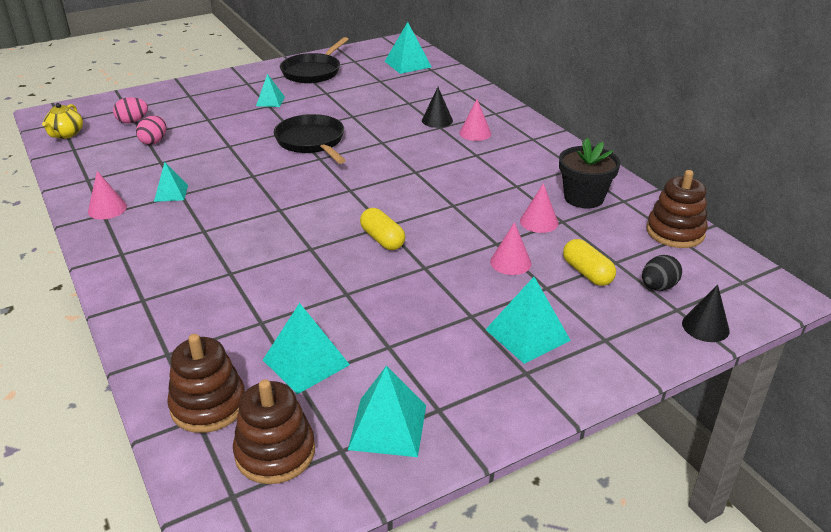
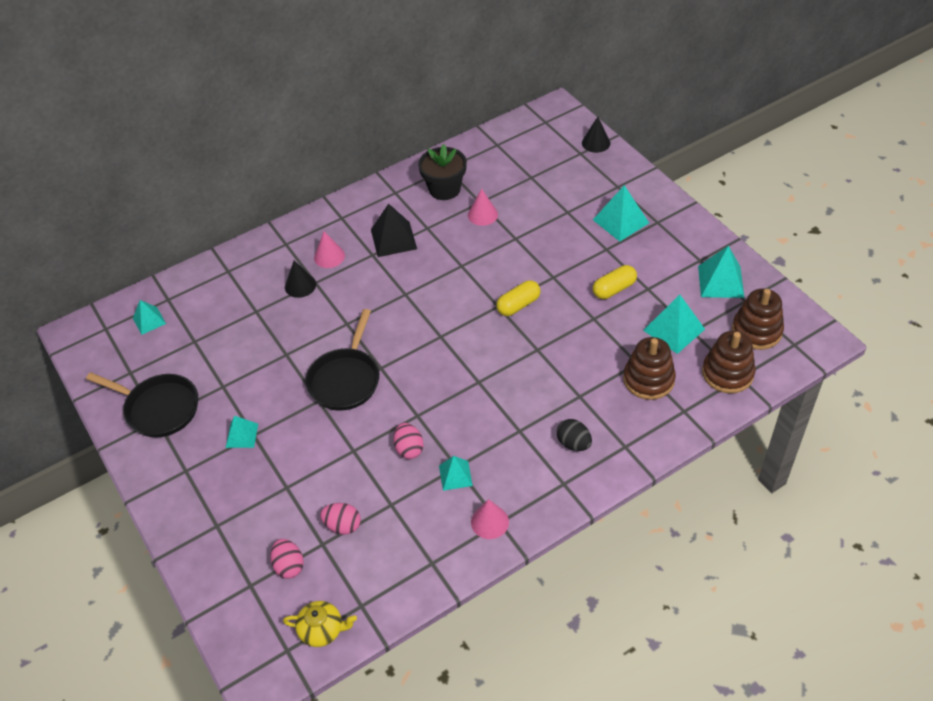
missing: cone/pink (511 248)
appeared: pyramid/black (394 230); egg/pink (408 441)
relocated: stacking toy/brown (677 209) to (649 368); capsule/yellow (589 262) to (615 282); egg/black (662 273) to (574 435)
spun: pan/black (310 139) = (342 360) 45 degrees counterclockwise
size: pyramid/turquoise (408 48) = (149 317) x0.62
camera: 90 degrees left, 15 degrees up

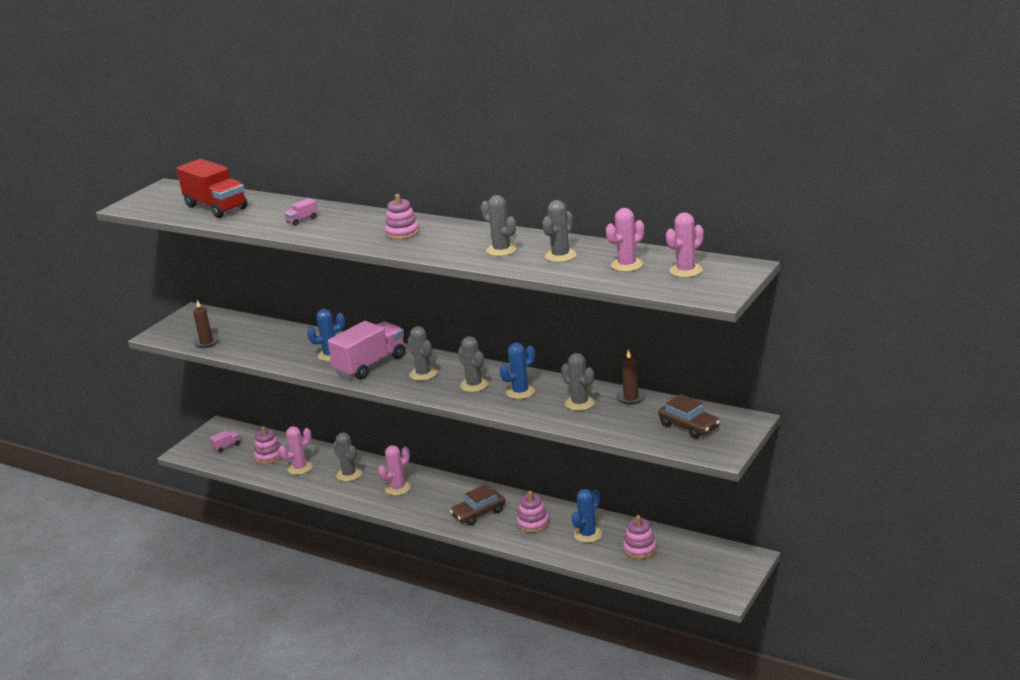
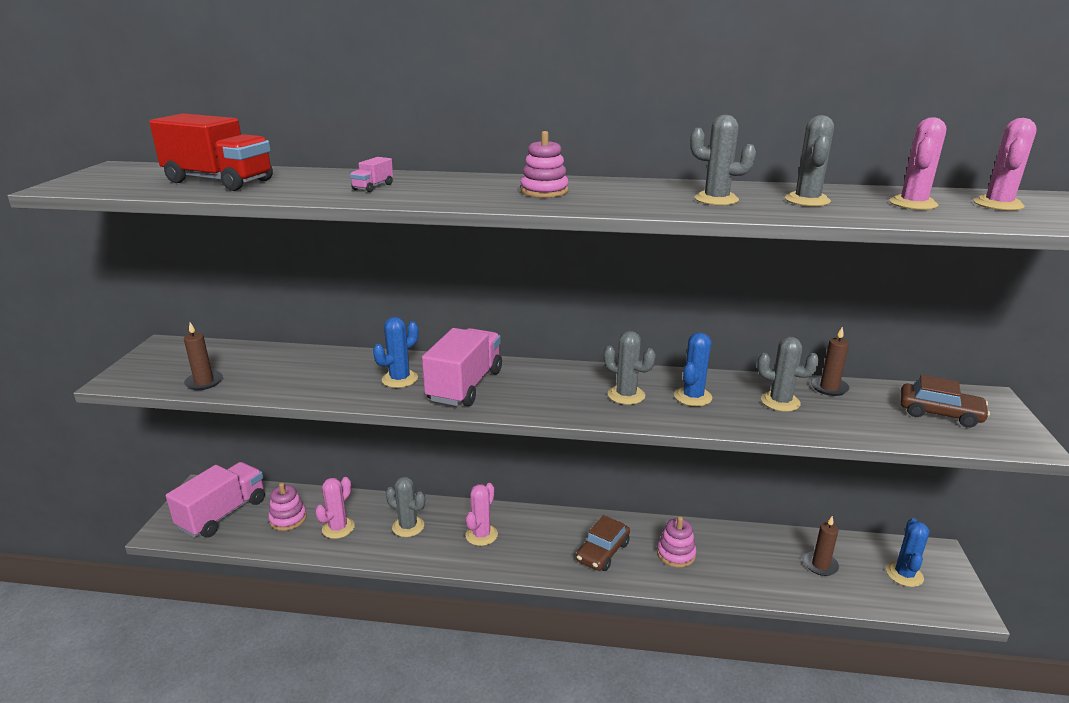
missing: cactus/grey (423 353)
relocated: cactus/blue (586 516) to (908 552)
exchanged: stacking toy/pink (640 537) to candle/brown (821 546)
size: truck/pink (225 441) = (215 500) x2.43
camera: 25 degrees left, 0 degrees up

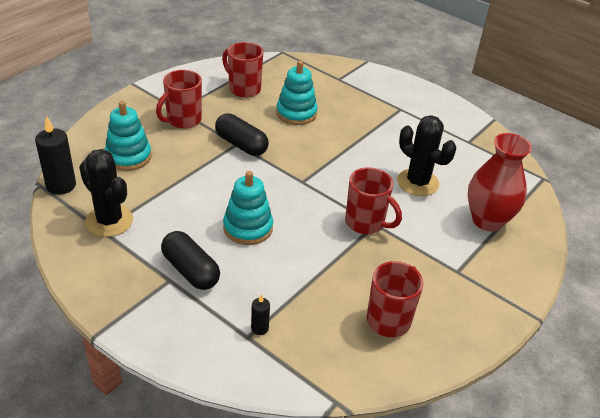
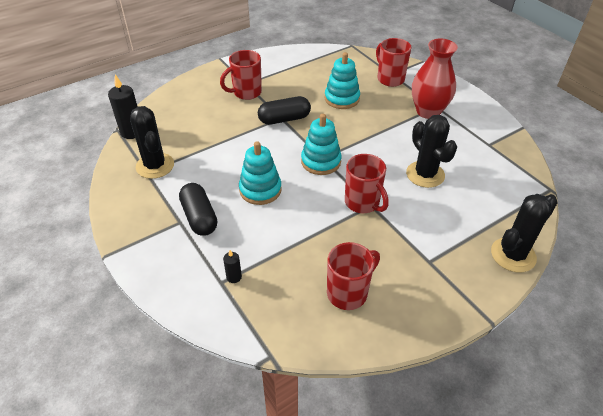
appeared: cactus/black (524 233)
relocated: mug/red (242 70) to (394 62); stacking toy/turquoise (128 136) to (321 144); vase/red (500 182) to (435 78)
spun: capsule/black (242 135) = (284 110) 75 degrees counterclockwise
camera: 20 degrees right, 5 degrees up

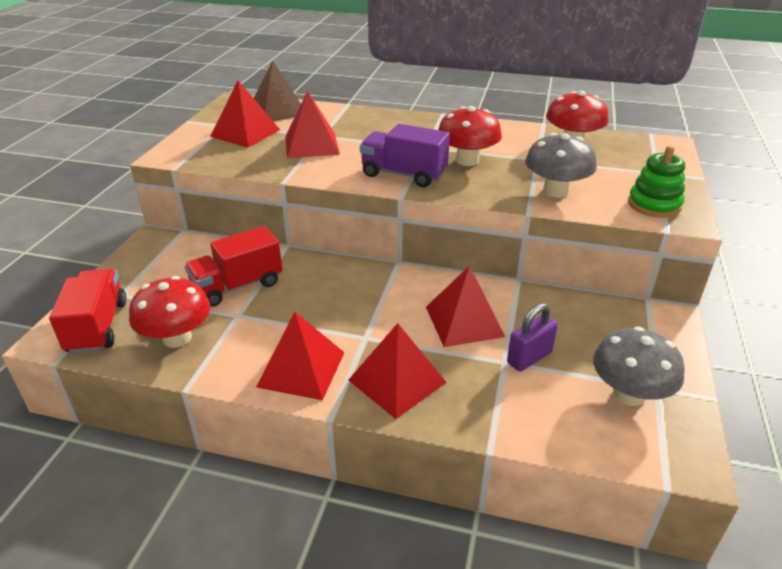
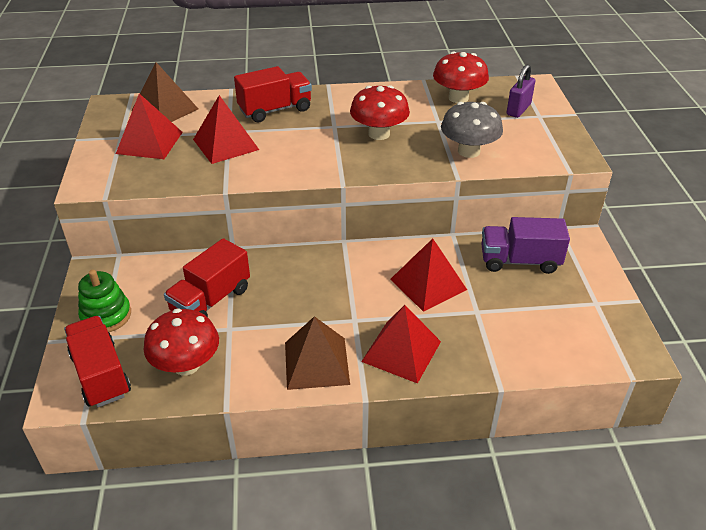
missing: mushroom/grey (639 366)
appeared: truck/red (273 94)
relocated: truck/purple (405 155) to (525 245); stacking toy/green (656 182) to (104 301); padlock/purple (532 337) to (521 91)
colour: pyramid/red (300 356) to pyramid/brown (317 353)
camera: 20 degrees left, 5 degrees up

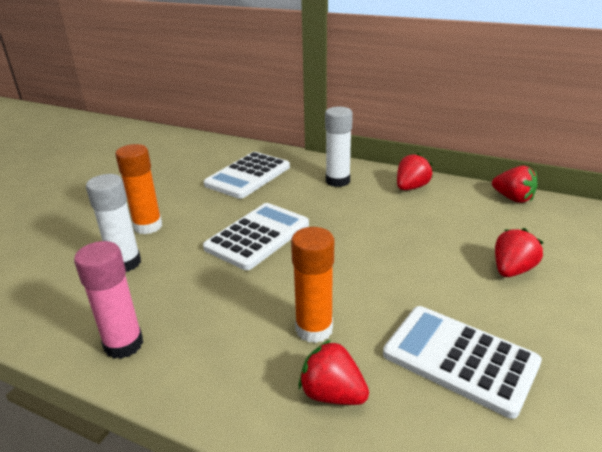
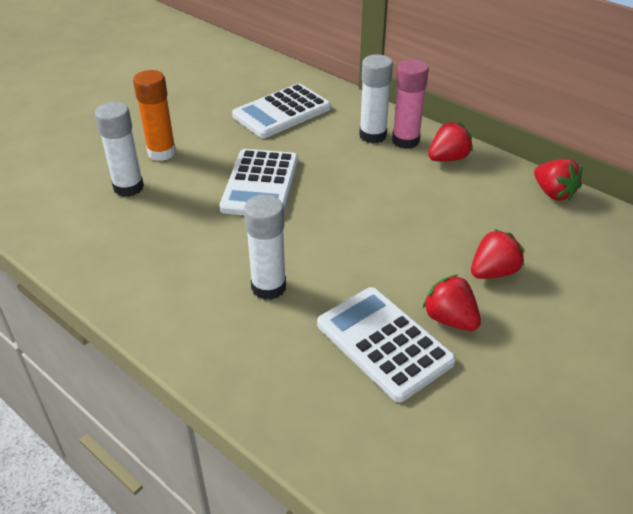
relocated: glue stick/pink (108 300) to (410 104); strawberry/red (334 372) to (451 302)
colour: glue stick/orange (312 285) to glue stick/white (265 247)
spun: calculator/white (256 236) = (258 182) 135 degrees clockwise
camera: 15 degrees right, 10 degrees up

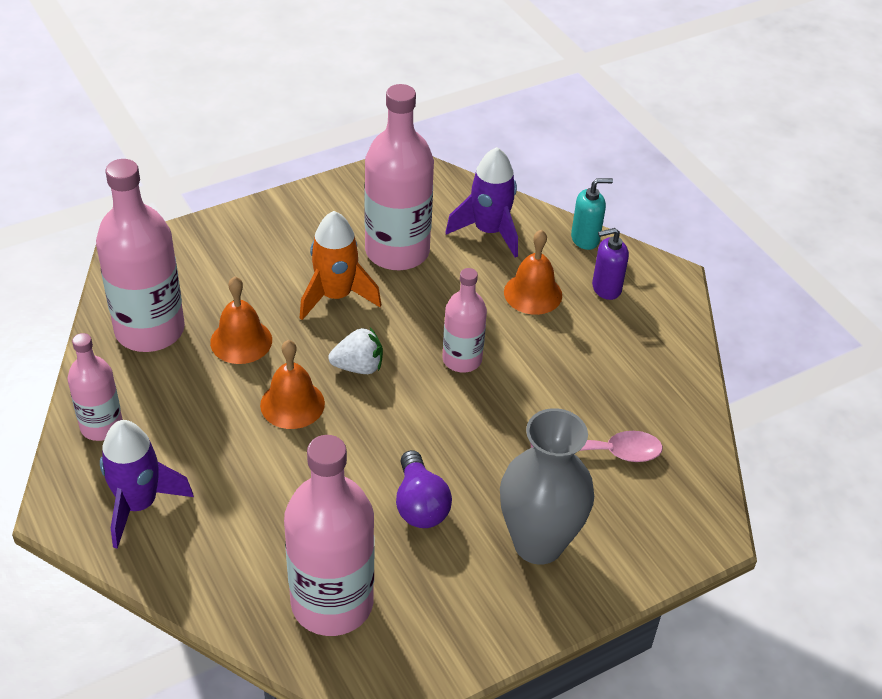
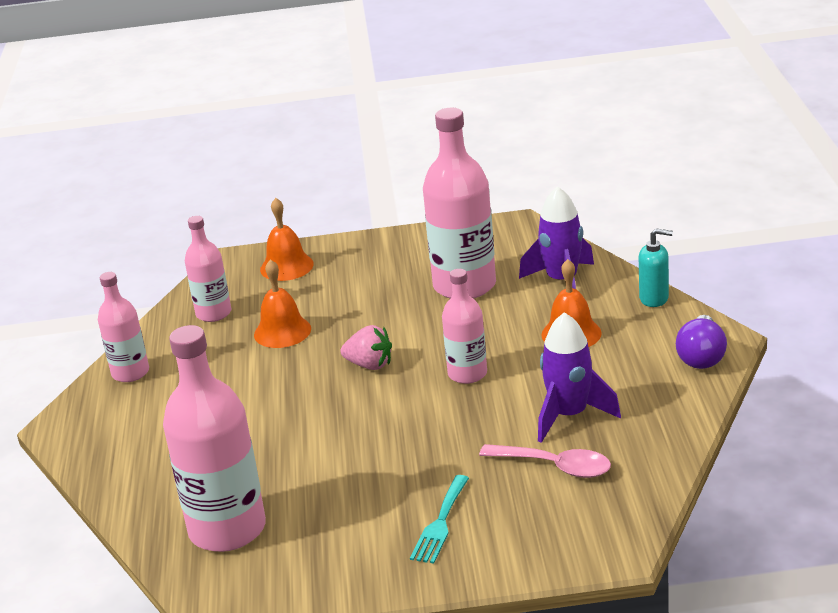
missing: rocket/orange (340 265); soap dispenser/purple (610 264)
relocated: bell/orange (292 384) to (287 239); rocket/purple (147 484) to (579 377); light bulb/purple (424 489) to (701 342)
exchanged: vase/grey (547 486) to fork/turquoise (439 519)
colour: strawberry/white (355 351) to strawberry/pink (366 347)
size: bottle/pink (140 255) = (208 269) x0.57
camera: 30 degrees right, 15 degrees down

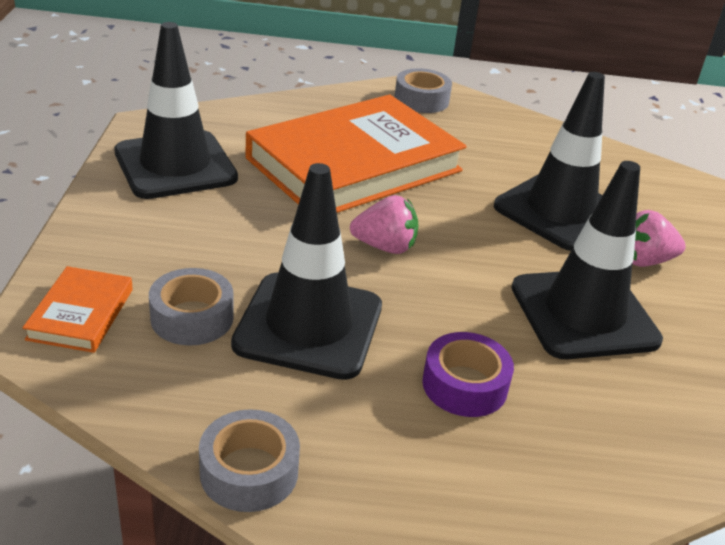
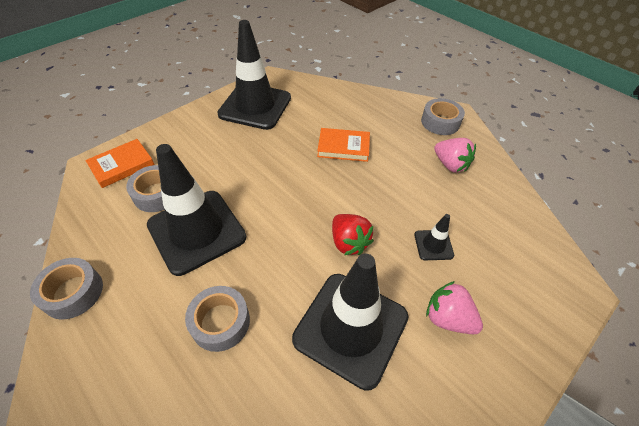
appeared: strawberry/red (353 234)
relocated: strawberry/pink (384 224) to (455 155)
colour: tape/purple (468 374) to tape/grey (217 319)
size: traffic cone/black (549 161) = (434 237) x0.43; book/orange (356 153) = (343 145) x0.42
camera: 45 degrees right, 15 degrees up

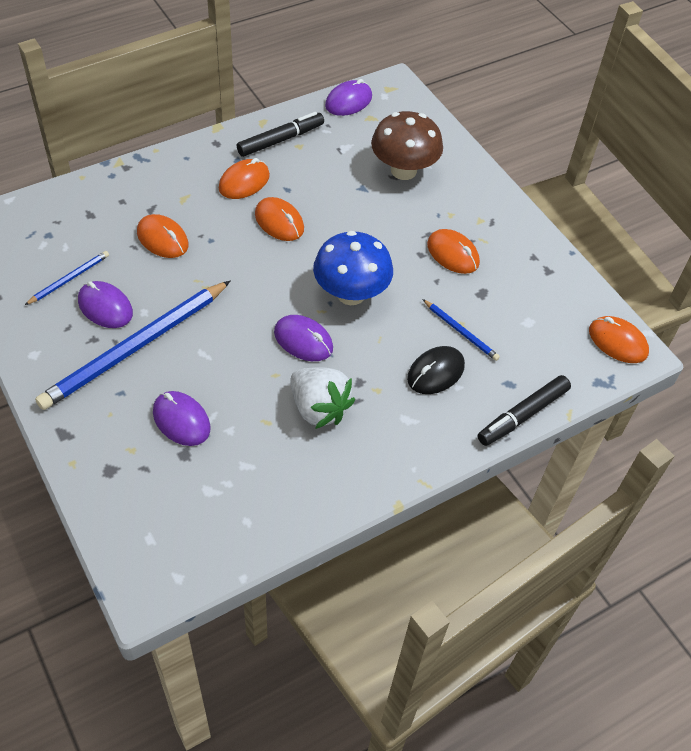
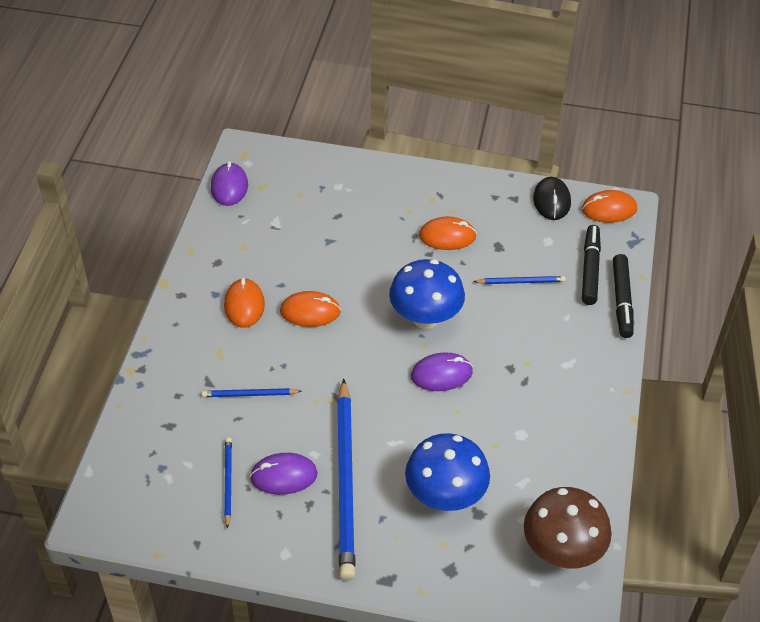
missing: strawberry/white (322 398)
relocated: mushroom/brown (407 145) to (568 527); marker/black (280 134) to (591 265); mouse/black (436 370) to (552 198)
exchanged: mouse/orange (162 236) to pencil/blue (252 392); mouse/purple (182 418) to mushroom/blue (447 472)
camera: 45 degrees left, 5 degrees down

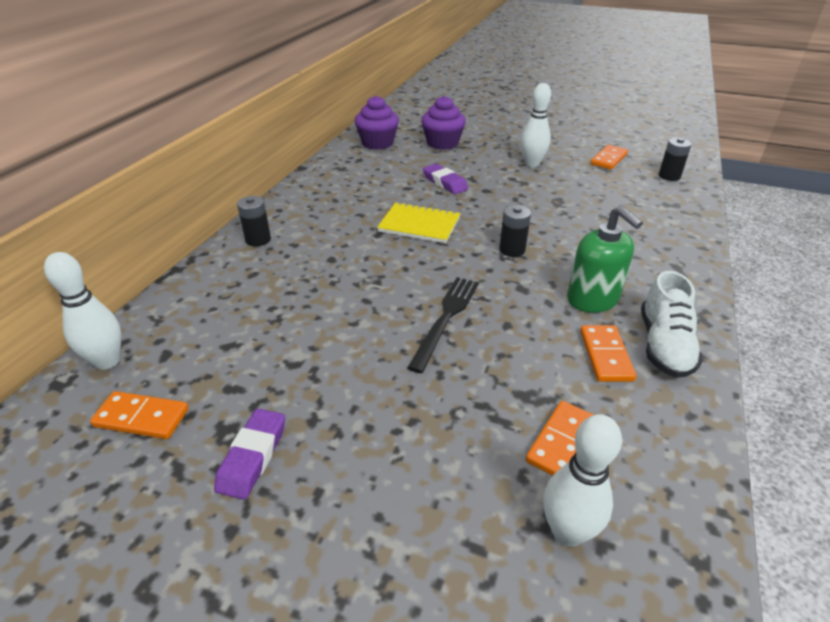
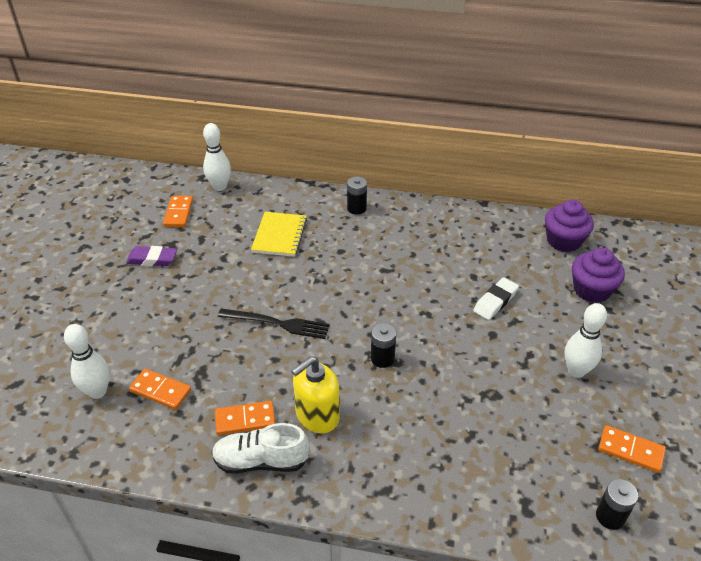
relocated: notebook/yellow (419 222) to (279 234)
colour: eraser/purple (446 179) to eraser/white (496 298); soap dispenser/green (605 259) to soap dispenser/yellow (315 394)
camera: 80 degrees right, 5 degrees up

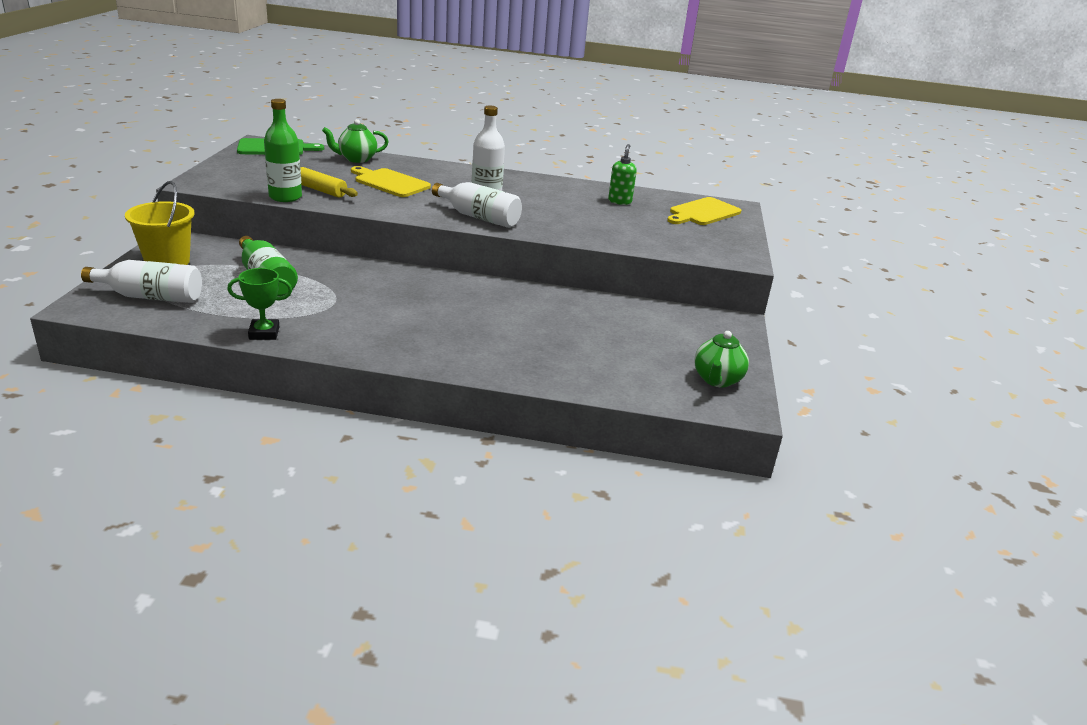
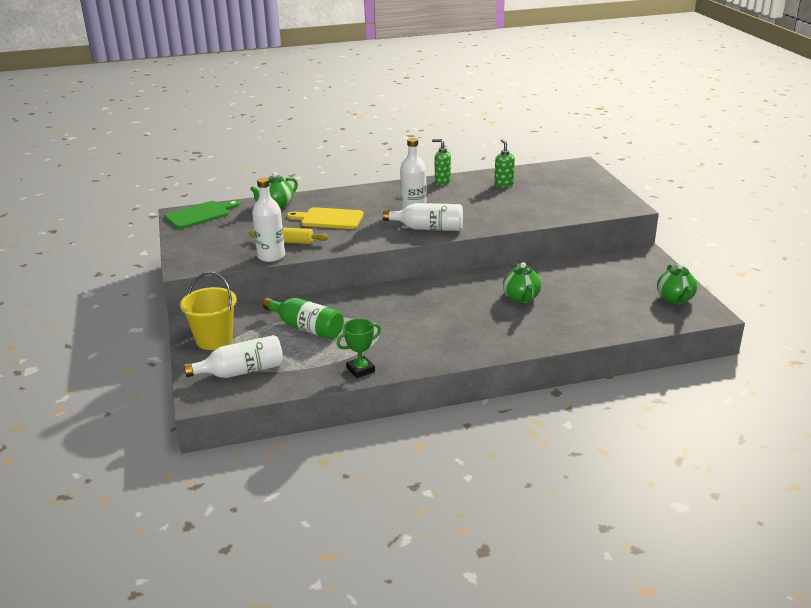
missing: cutting board/yellow (704 211)
appeared: soap dispenser/green (441 162); teapot/green (522 282)
colour: bottle/green (283 150) to bottle/white (268 220)
camera: 20 degrees left, 0 degrees up

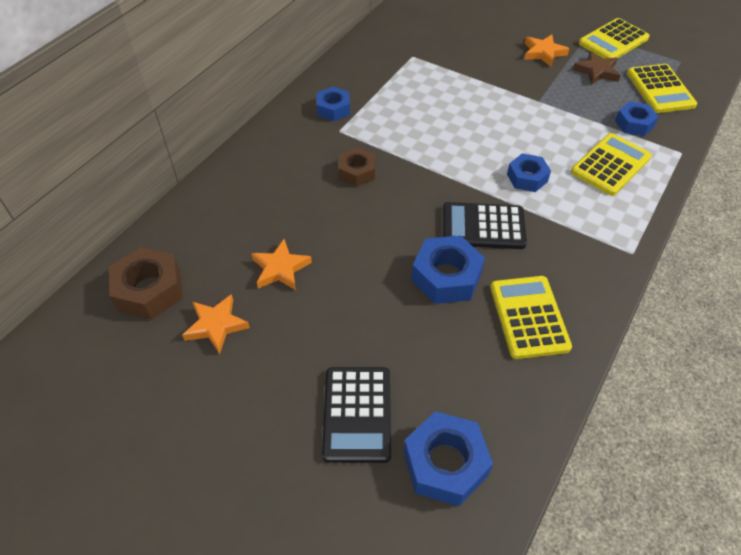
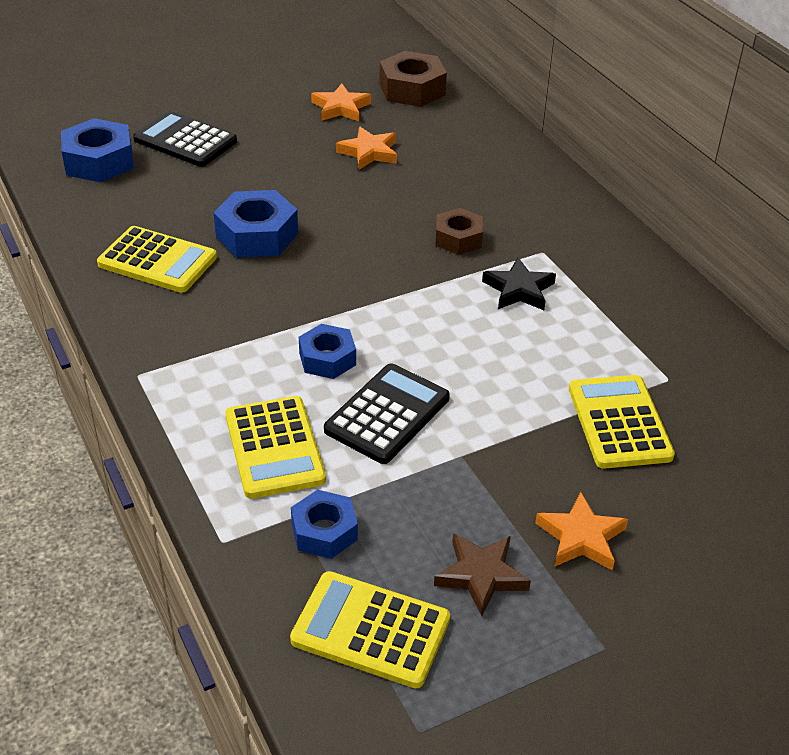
missing: nut/blue (333 104)
appeared: star/black (519 283)
relocated: calculator/yellow (614 38) to (622 422); calculator/black (485 225) to (387 413)
camera: 120 degrees right, 10 degrees down

